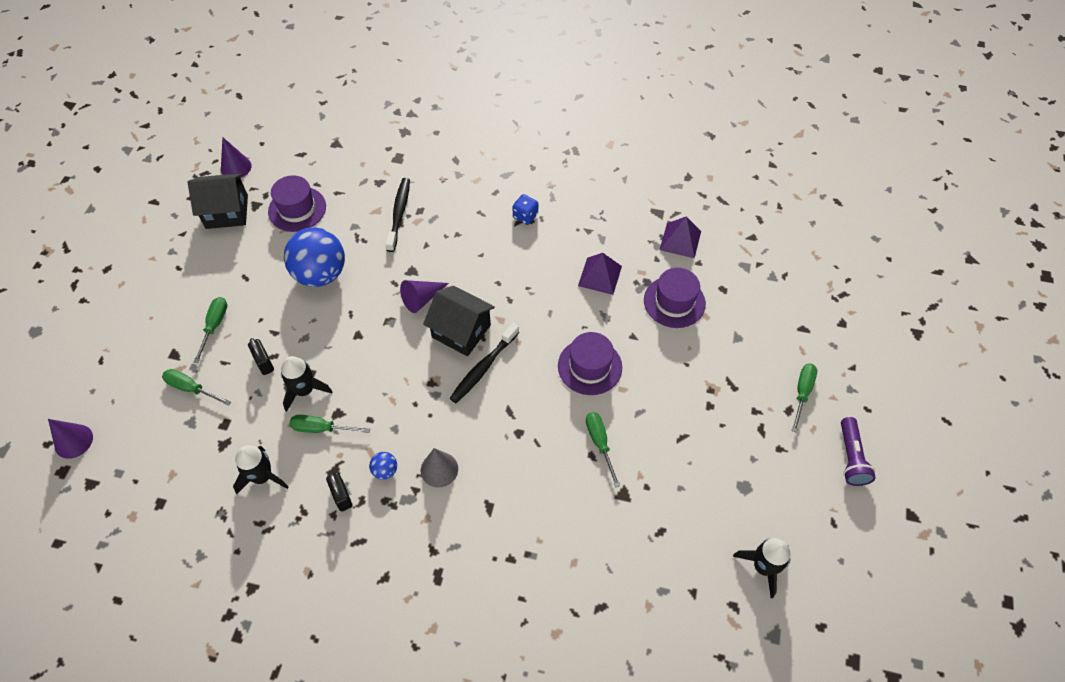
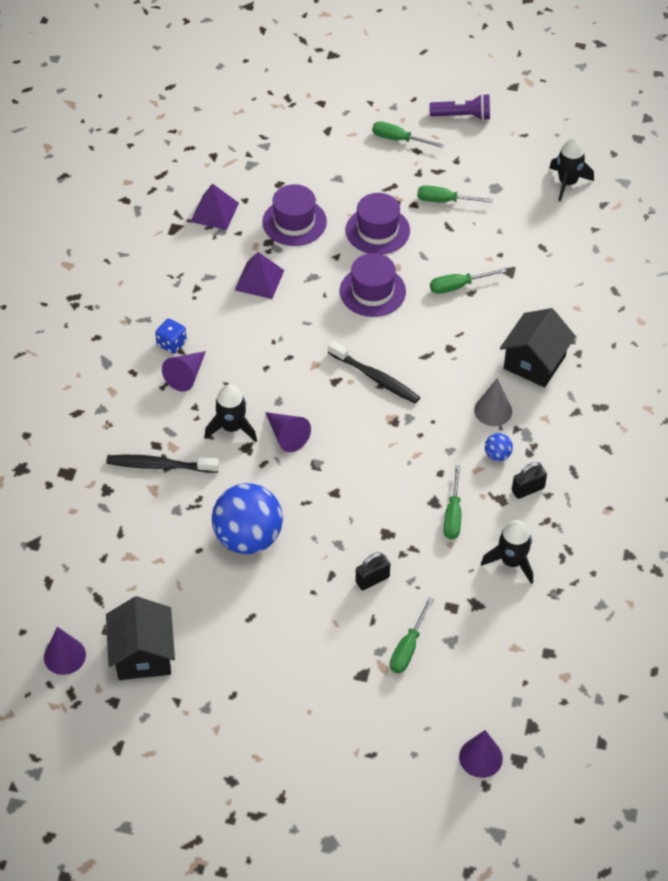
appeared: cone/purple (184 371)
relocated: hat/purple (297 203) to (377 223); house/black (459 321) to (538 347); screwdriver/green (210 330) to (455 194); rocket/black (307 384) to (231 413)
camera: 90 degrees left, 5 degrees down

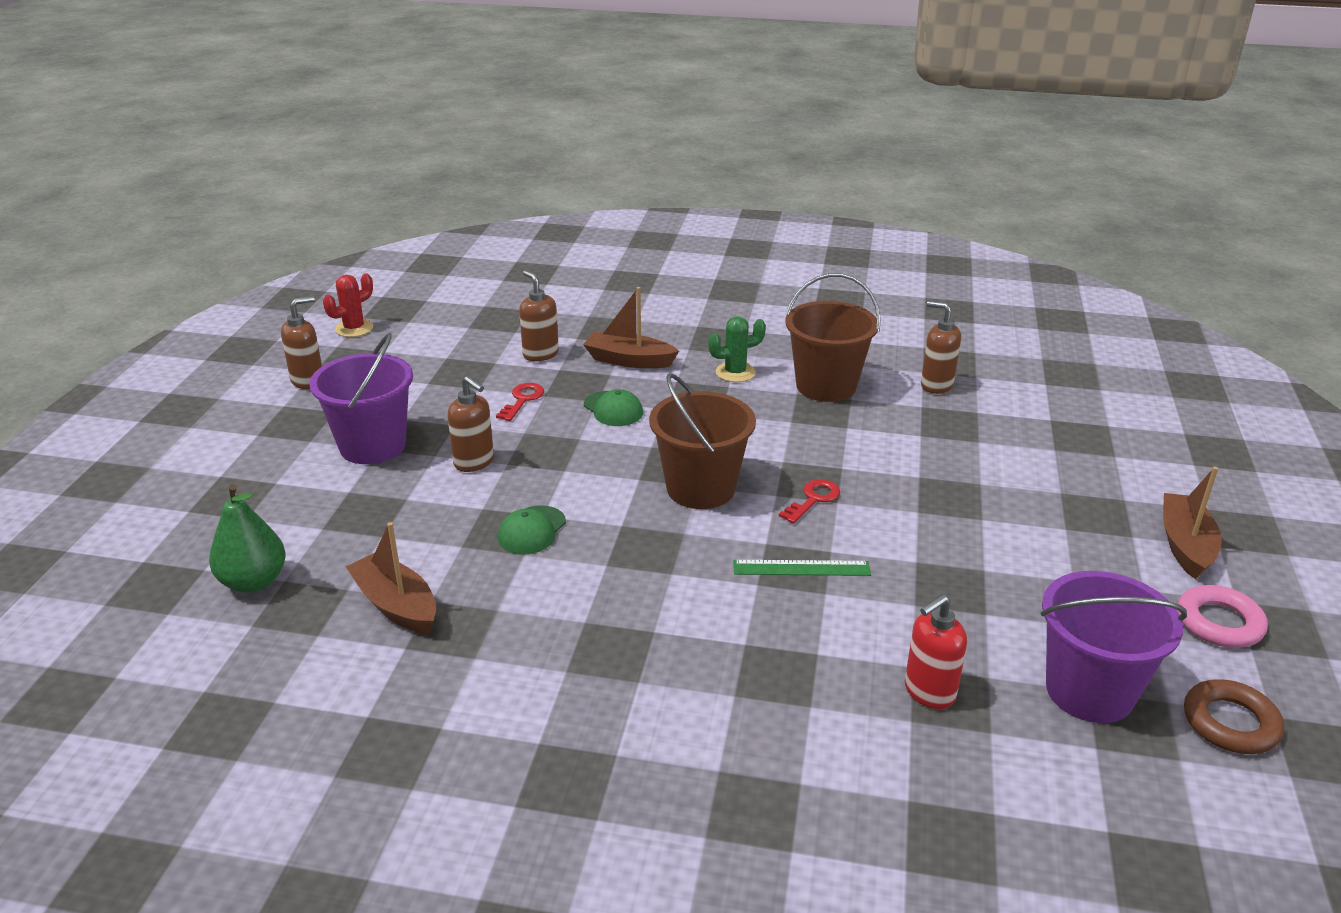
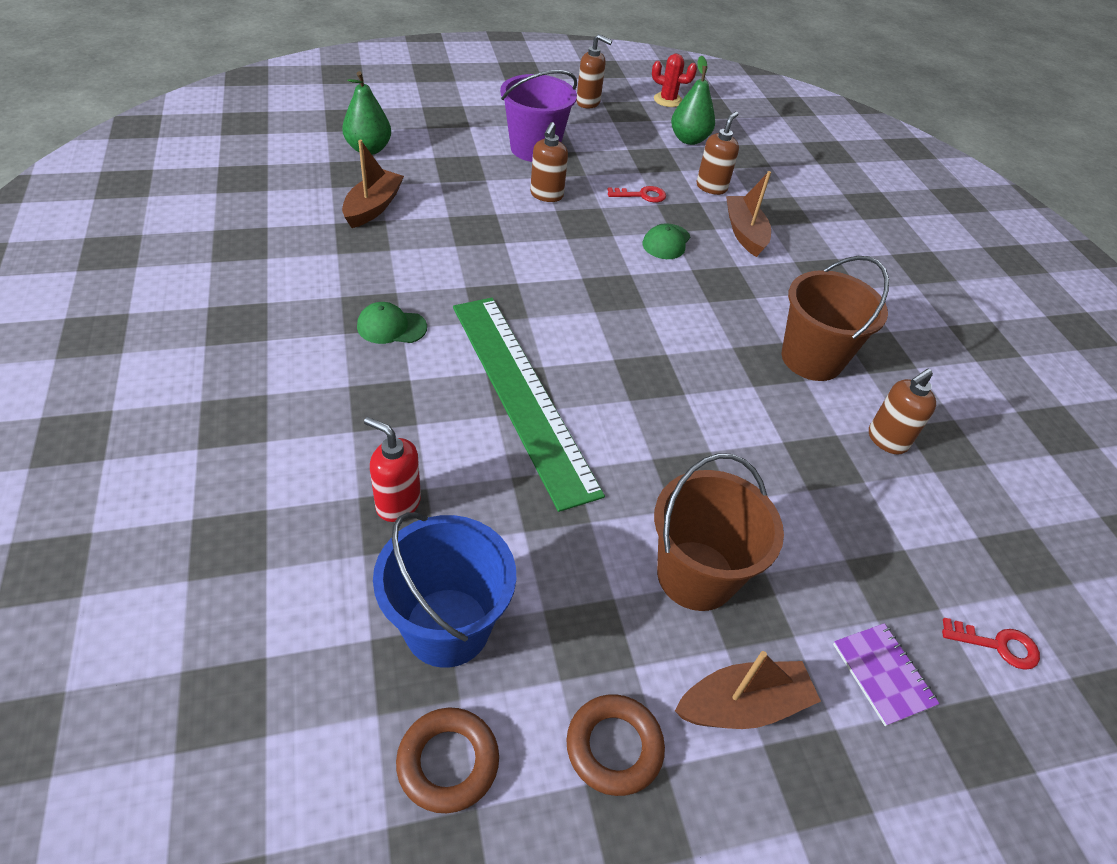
missing: cactus/green (737 349)
appeared: pear/green (693 100); notebook/purple (886 674)
relocated: bucket/brown (702 441) to (719 532); key/red (809 501) to (991 644); cap/green (532 529) to (392 323)
colour: bucket/purple (1114 647) to bucket/blue (444 590); ring/pink (1223 616) to ring/brown (615 745)
spun: soap dispenser/brown (941 347) = (902 411) 135 degrees counterclockwise
size: ruler/green (802 568) = (529 405) x2.38
camera: 60 degrees right, 15 degrees up

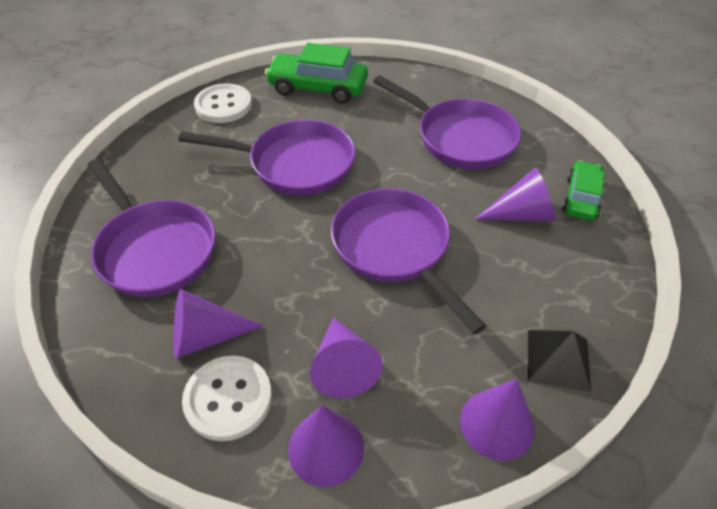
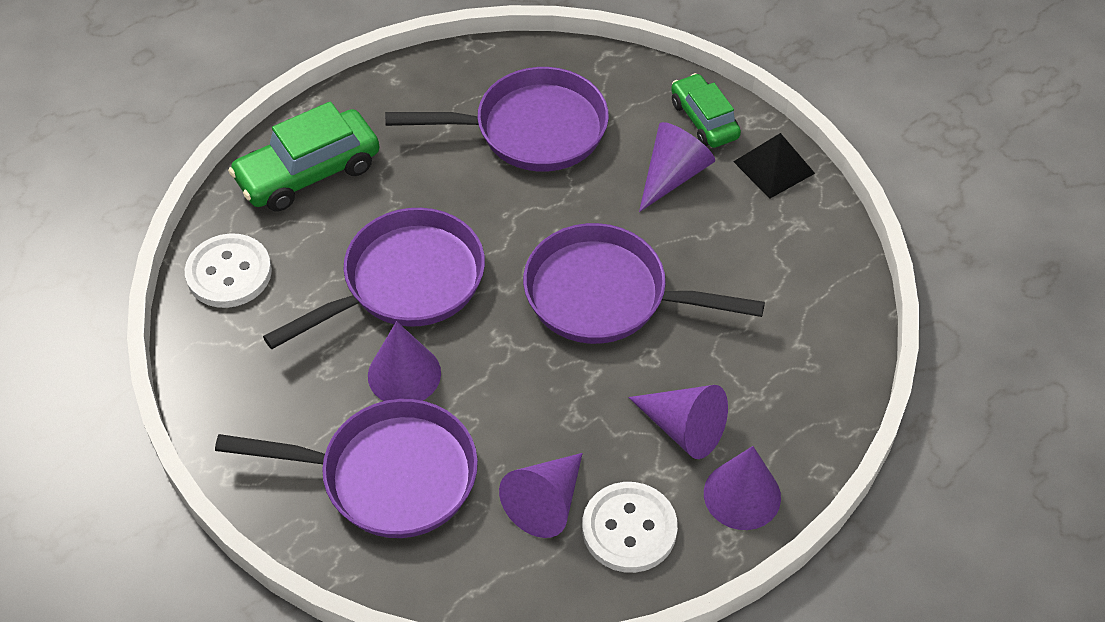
relocated: pyramid/black (559 361) to (774 166); cone/purple (497 420) to (404 361)
camera: 45 degrees left, 5 degrees up

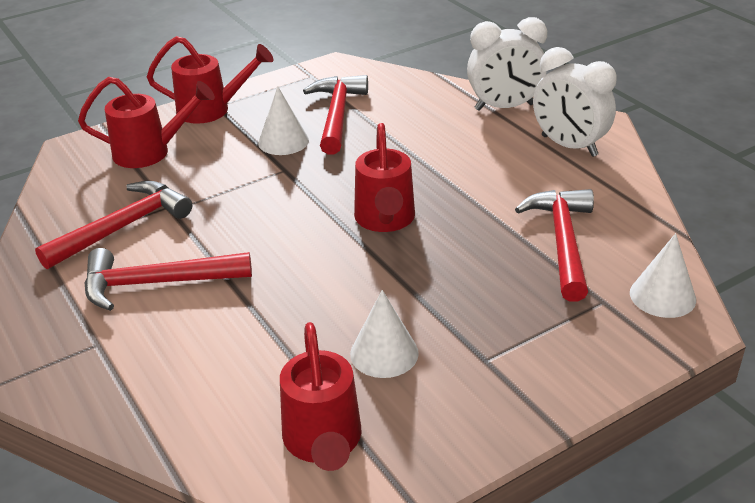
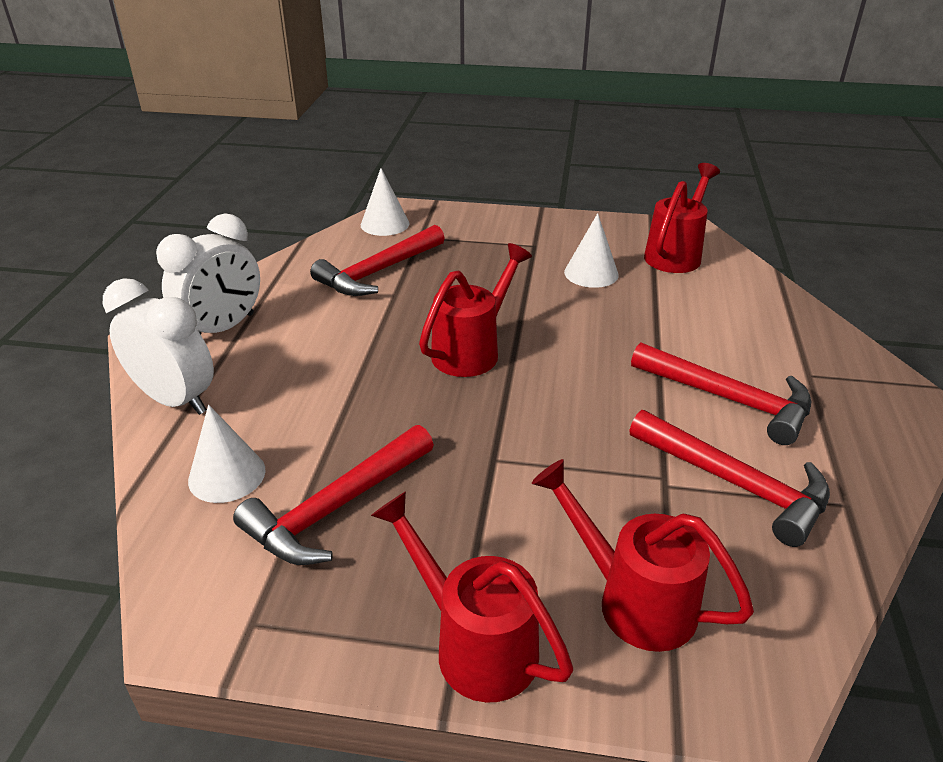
relocated: cone/white (283 120) to (227 454)
spun: clock/white (575 102) = (208 273) 45 degrees clockwise; hammer/red (113 225) = (729 478) 135 degrees counterclockwise
camera: 140 degrees left, 0 degrees up

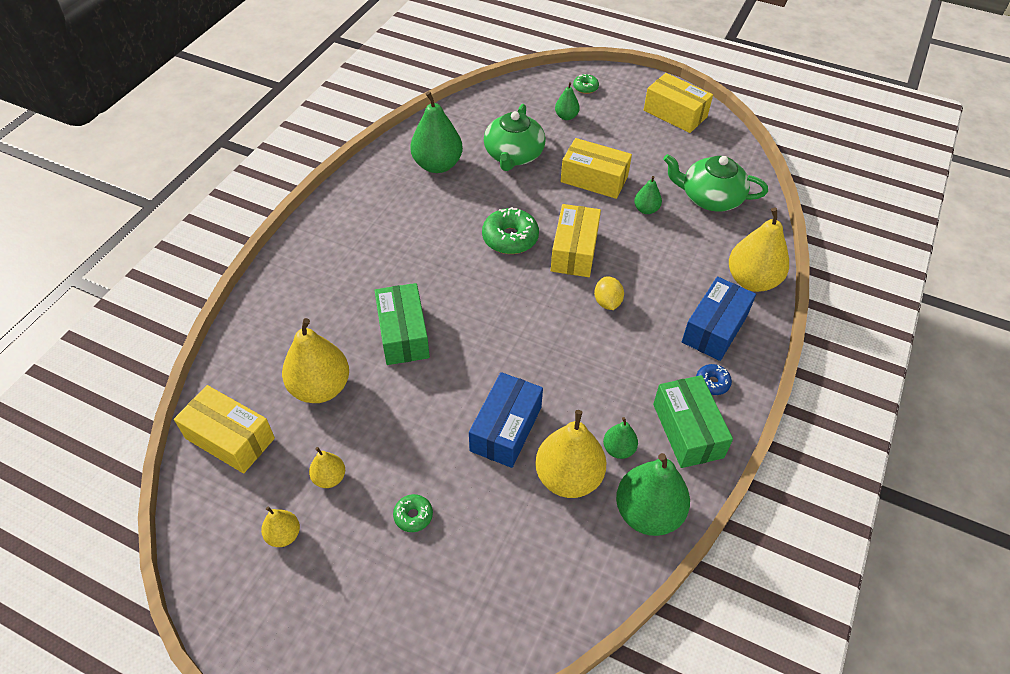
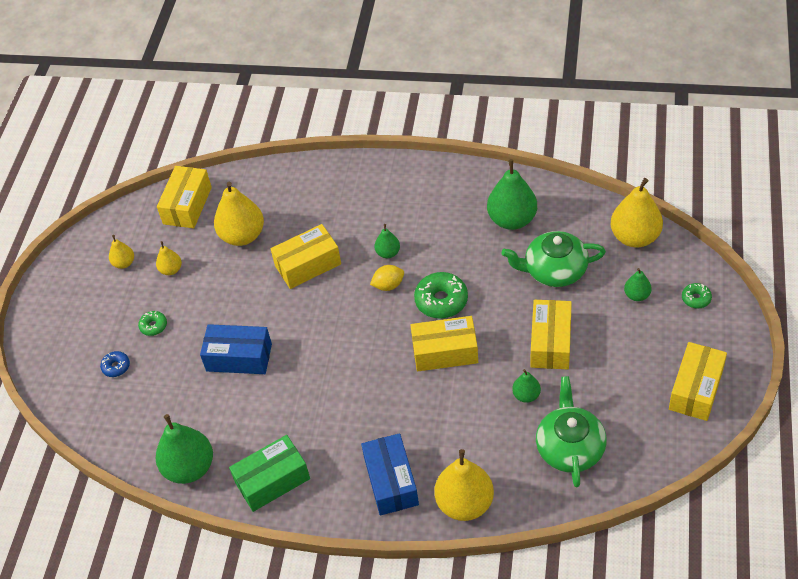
relocated: lemon/yellow (609 293) to (387 278); donut/blue (714 379) to (115 364); pear/yellow (571 454) to (637 212); pear/green (620 438) to (387 241)
colour: box/green (402 324) to box/yellow (306 256)
spun: box/blue (719 319) = (390 474) 60 degrees clockwise
camera: 80 degrees right, 0 degrees up

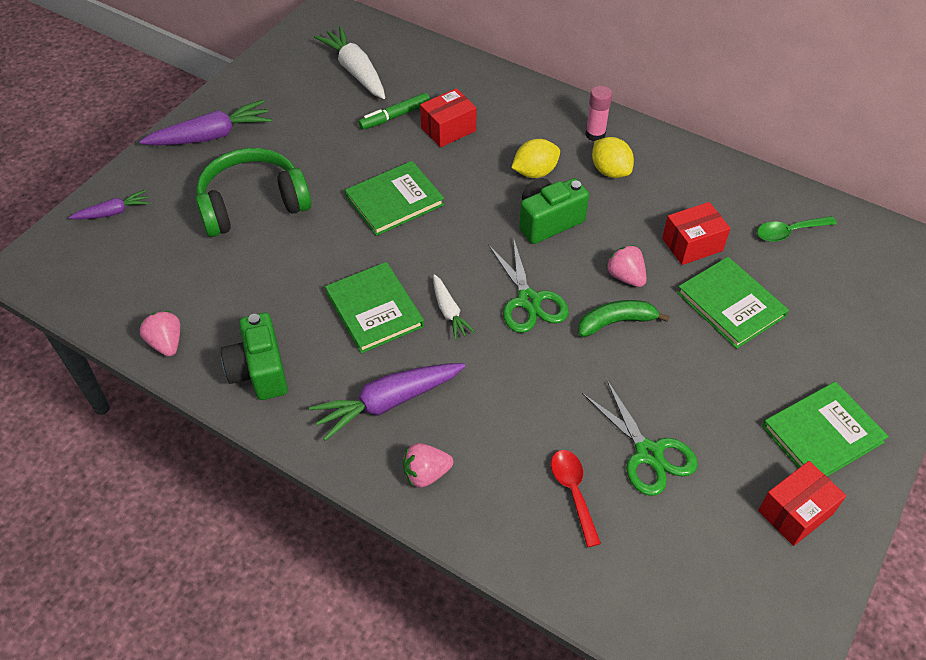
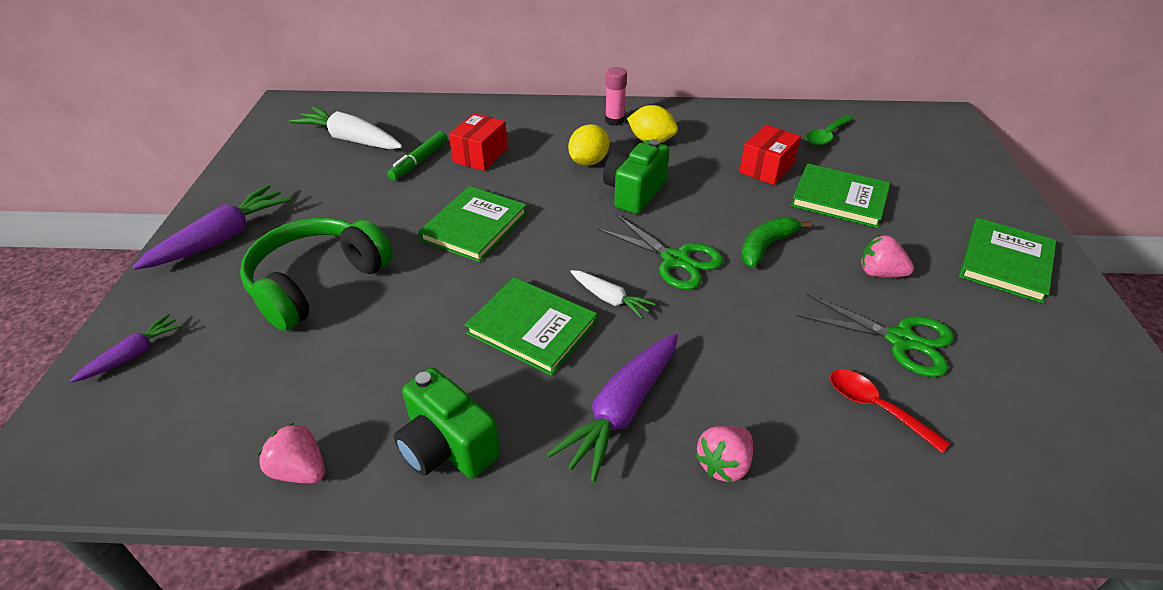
missing: box/red (802 503)
relocated: strawberry/pink (626 266) to (887 256)
camera: 30 degrees left, 10 degrees down

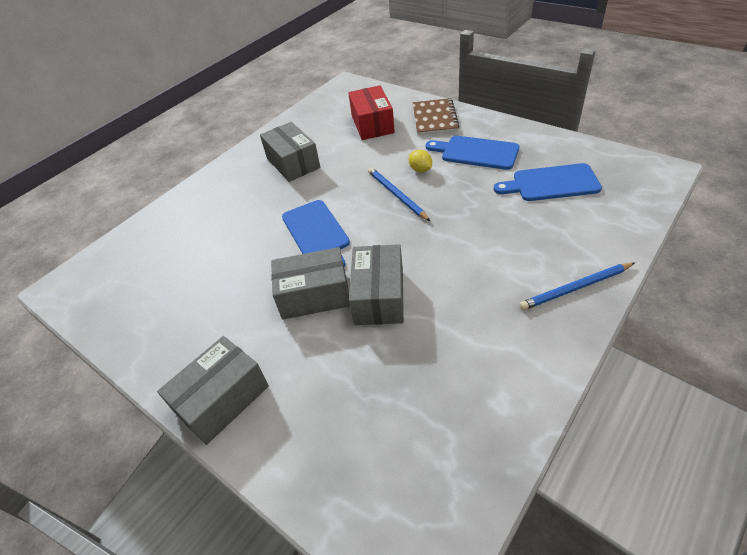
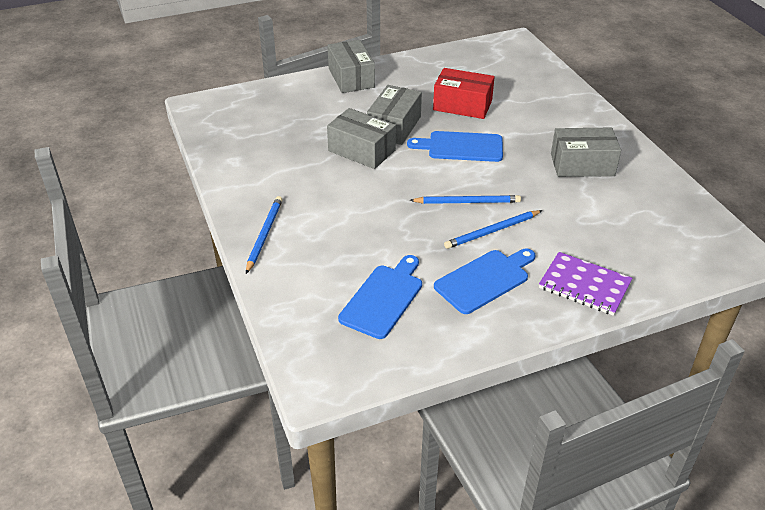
relocated: box/red (371 112) to (464 93)
exchanged: lemon/yellow (420 161) to pencil/blue (493 229)
colour: notebook/brown (436 116) to notebook/purple (586 284)
camera: 115 degrees right, 5 degrees down

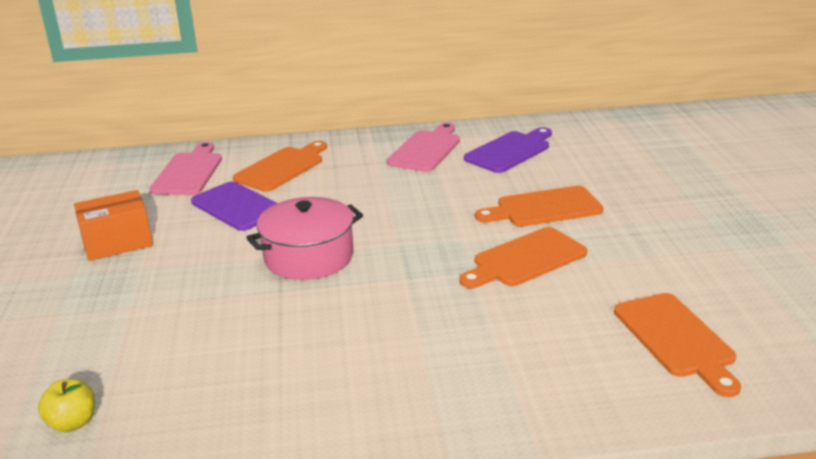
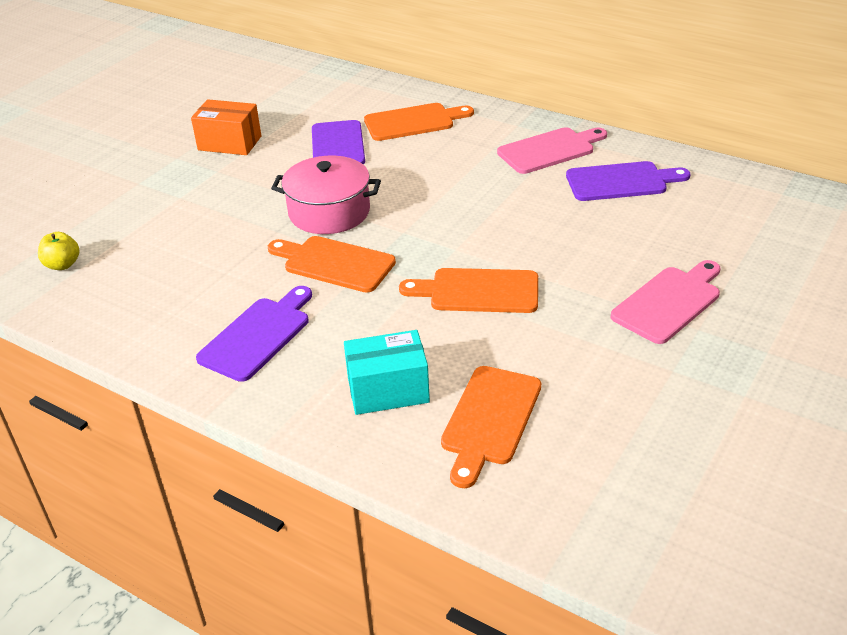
appeared: cutting board/purple (254 334); box/turquoise (387 372)
relocated: cutting board/pink (185 168) to (665 302); cutting board/orange (539 206) to (332 264)
camera: 40 degrees right, 10 degrees up

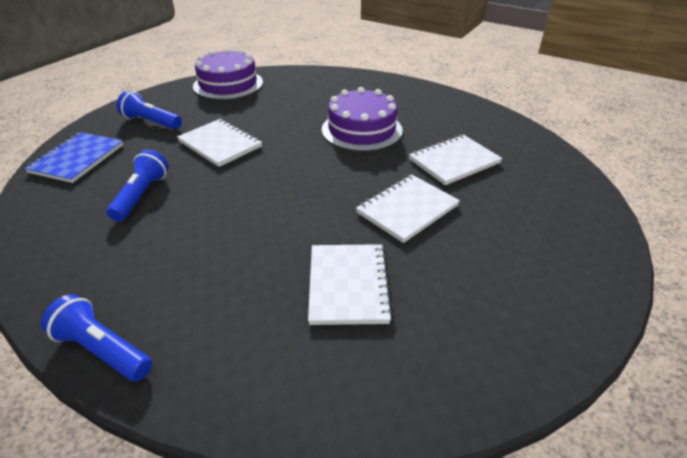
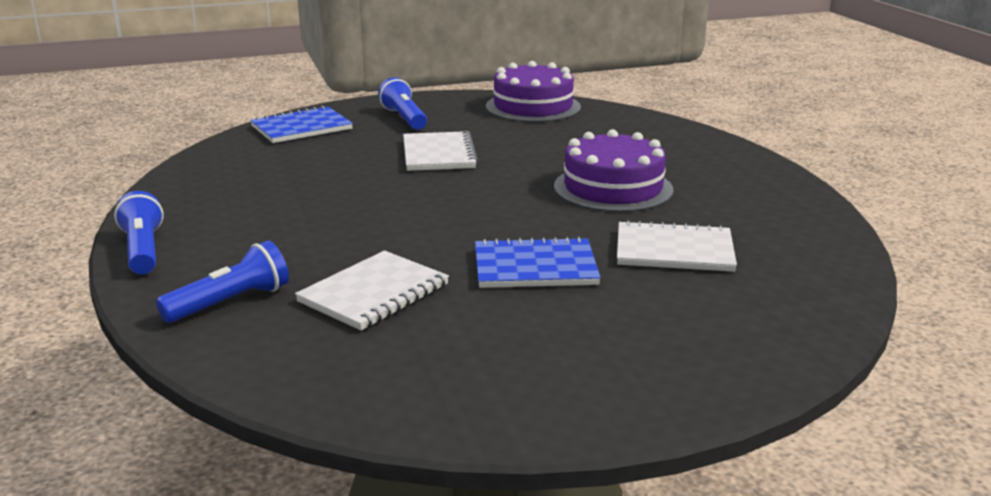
relocated: flashlight/blue (138 185) to (222 282)
colour: notebook/white (408 209) to notebook/blue (538 262)
camera: 40 degrees right, 15 degrees down

